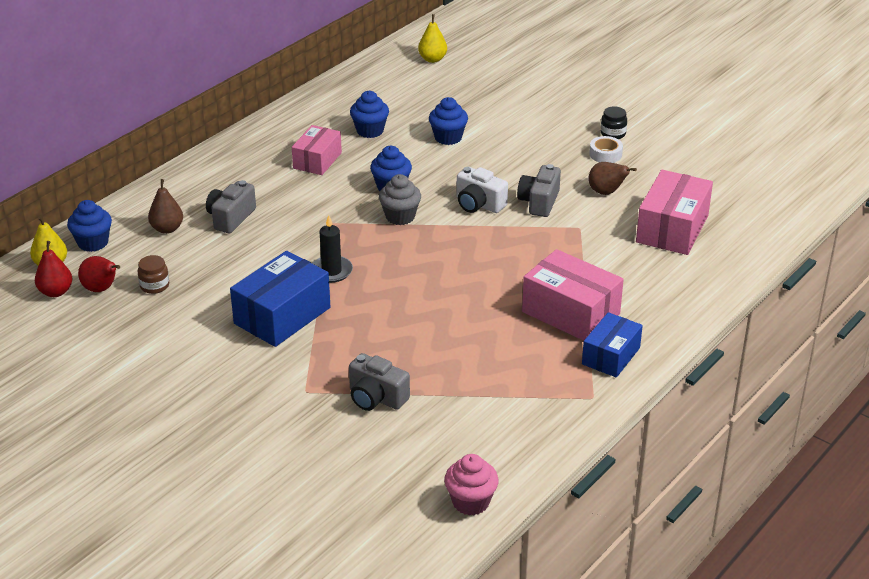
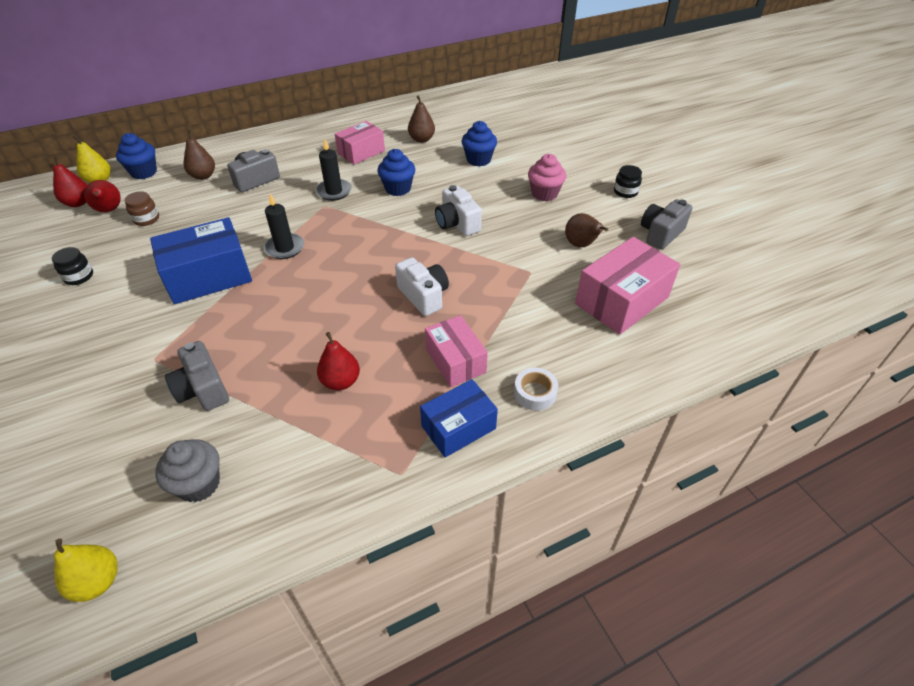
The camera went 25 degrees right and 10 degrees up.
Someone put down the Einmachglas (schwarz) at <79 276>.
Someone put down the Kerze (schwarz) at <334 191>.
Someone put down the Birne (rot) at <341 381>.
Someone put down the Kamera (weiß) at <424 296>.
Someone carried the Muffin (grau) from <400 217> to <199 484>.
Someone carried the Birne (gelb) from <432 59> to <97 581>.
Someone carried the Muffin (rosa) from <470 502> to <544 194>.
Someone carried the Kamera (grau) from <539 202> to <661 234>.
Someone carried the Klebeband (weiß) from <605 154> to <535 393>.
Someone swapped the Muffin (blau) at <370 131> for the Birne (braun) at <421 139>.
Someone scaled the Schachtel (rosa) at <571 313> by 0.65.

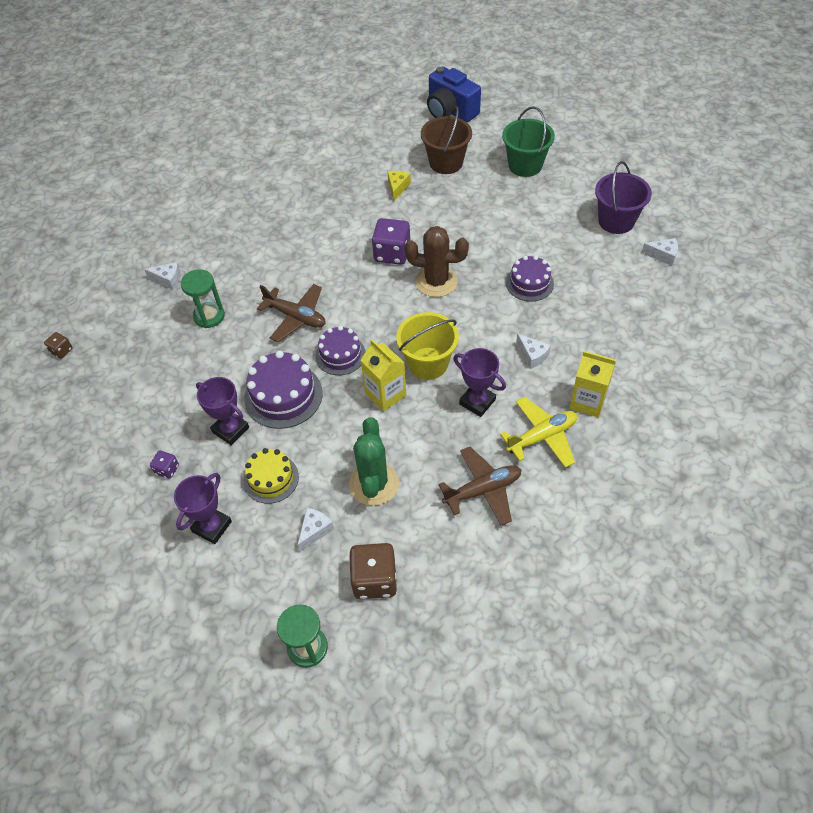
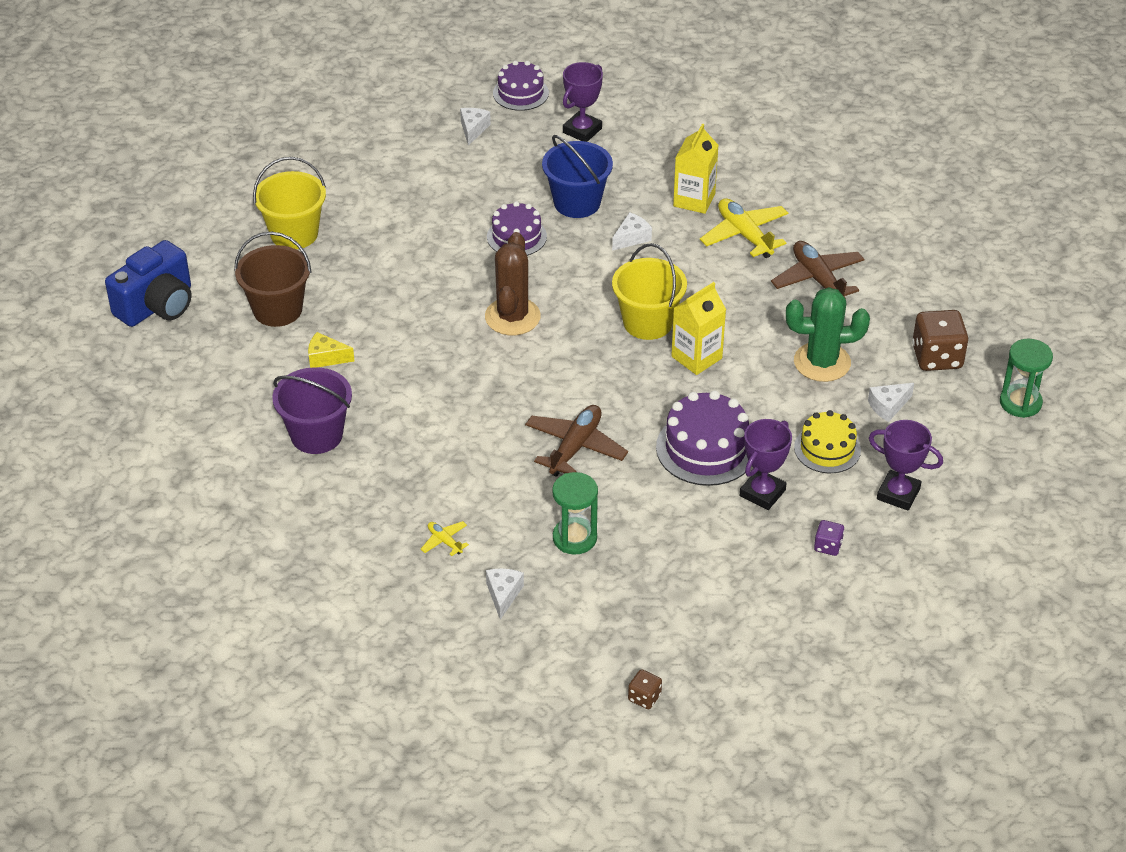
The camera went 95 degrees left and 10 degrees down.
Someone took away the Spielwürfel (lila) at <392 253>.
Someone put down the Flugzeug (gelb) at <444 541>.
Someone put down the Eimer (blau) at <577 203>.
Someone carried the Kuchen (lila) from <340 355> to <520 93>.
Someone carried the Pokal (lila) from <477 402> to <582 130>.
Someone carried the Eimer (lila) from <616 221> to <316 435>.
Someone repainted the Eimer (grün) at <525 165>, which became the Eimer (gelb) at <294 234>.
Someone rotated the Käse (weiß) at <315 530> by 60 degrees counterclockwise.

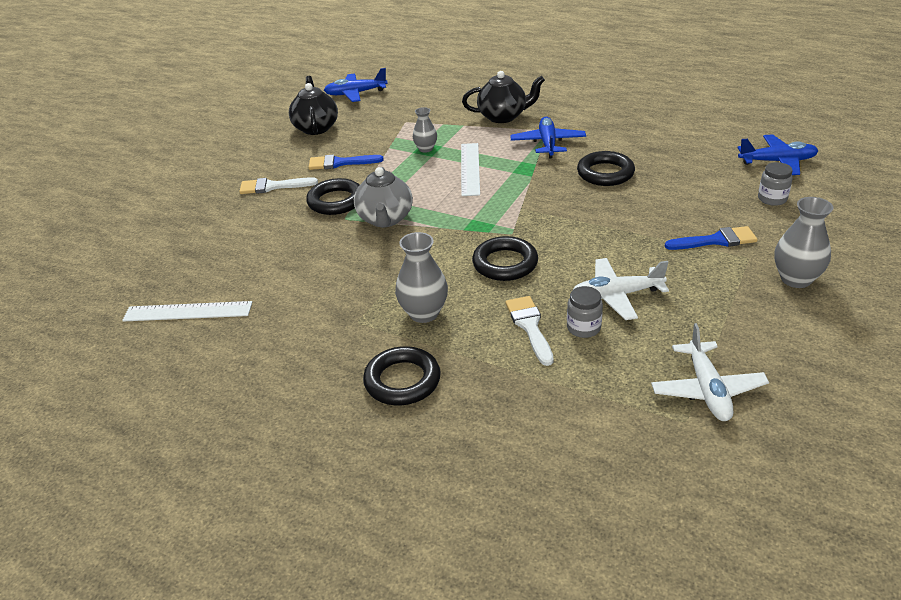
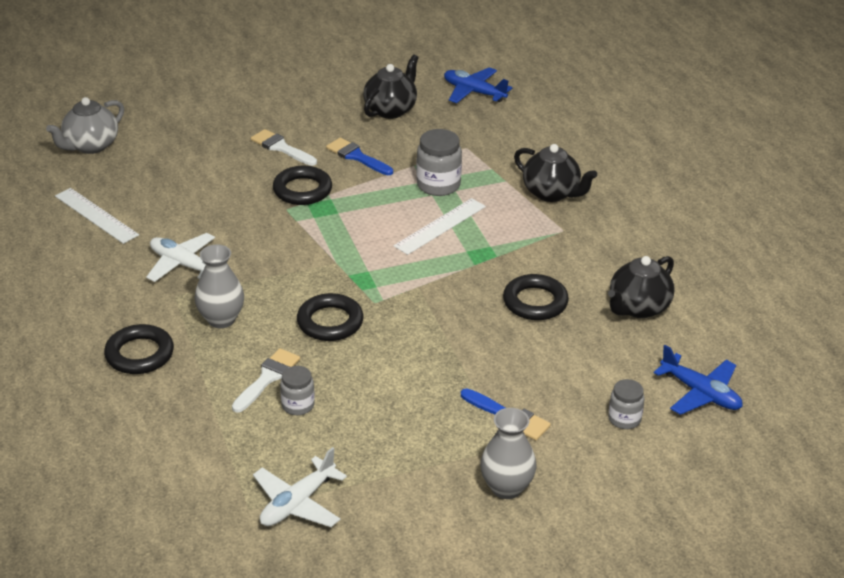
The camera went 40 degrees right and 0 degrees up.
Someone took away the Flugzeug (blau) at <548 143>.
Someone put down the Teekanne (schwarz) at <638 308>.
Someone carried the Teekanne (grau) from <385 219> to <90 146>.
Someone carried the Flugzeug (weiß) from <616 295> to <183 265>.
Someone swapped the Vase (grau) at <426 149> for the Einmachglas (grau) at <438 185>.

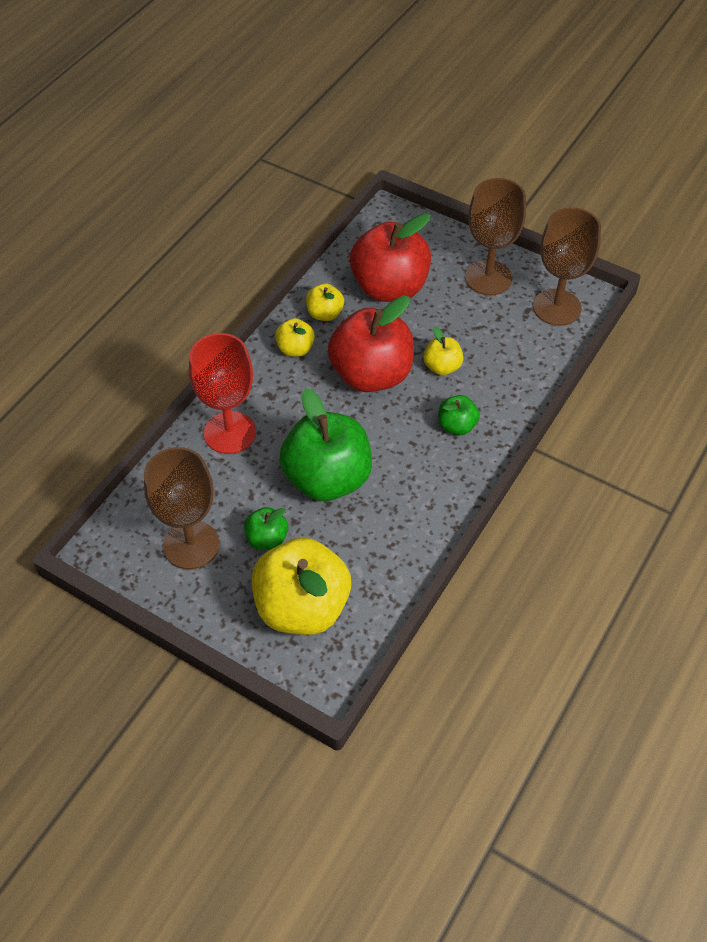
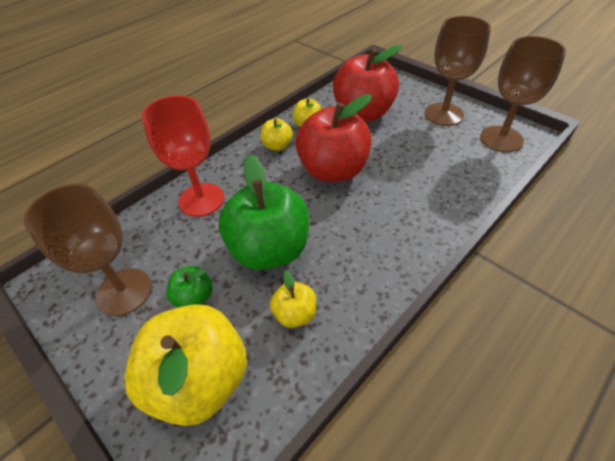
The camera went 15 degrees right and 5 degrees down.
Someone took away the Apfel (grün) at <457 426>.
Someone carried the Apfel (gelb) from <442 367> to <295 314>.

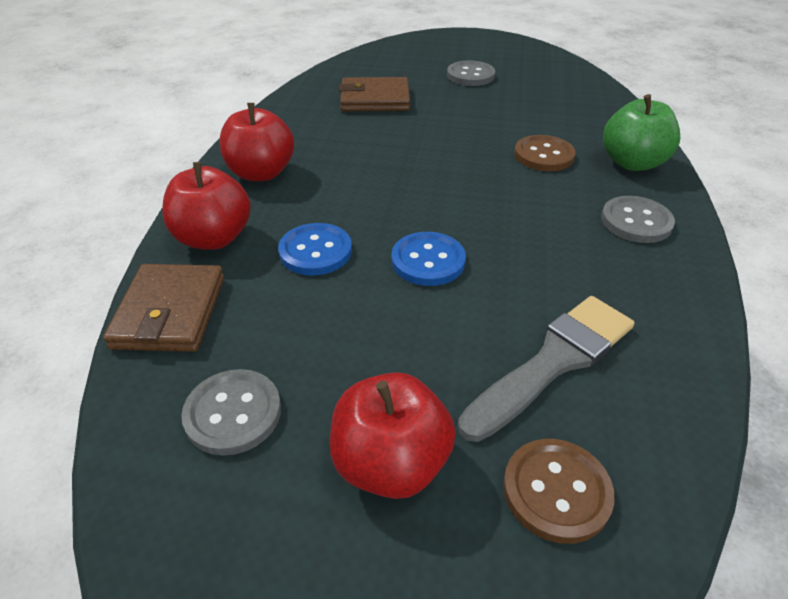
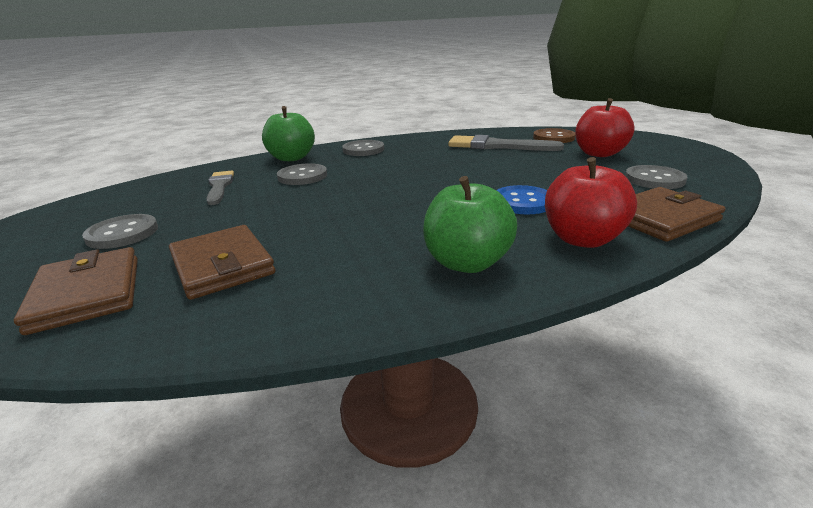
The camera went 120 degrees left and 15 degrees down.
Someone took away the Knopf (blau) at <428 261>.
Someone put down the Geldbörse (braun) at <87 294>.
Someone put down the Pinsel (grau) at <219 186>.
Someone repainted the Apfel (rot) at <261 173>, which became the Apfel (grün) at <467 263>.
Someone repainted the Knopf (braun) at <543 155>, which became the Knopf (grau) at <302 176>.

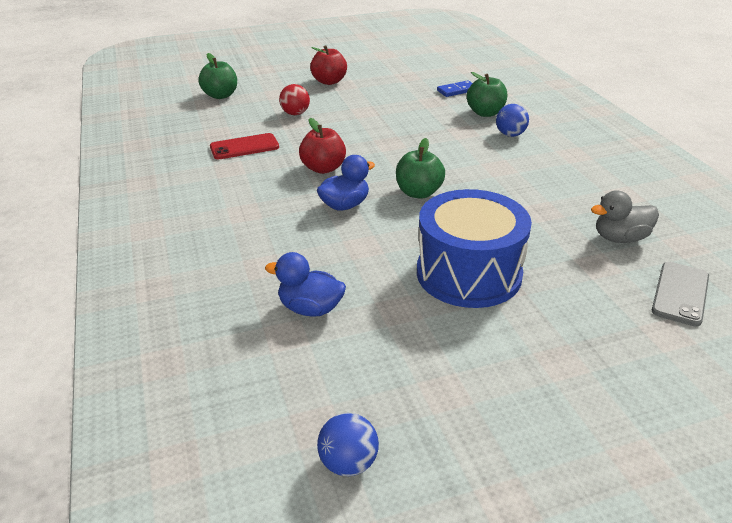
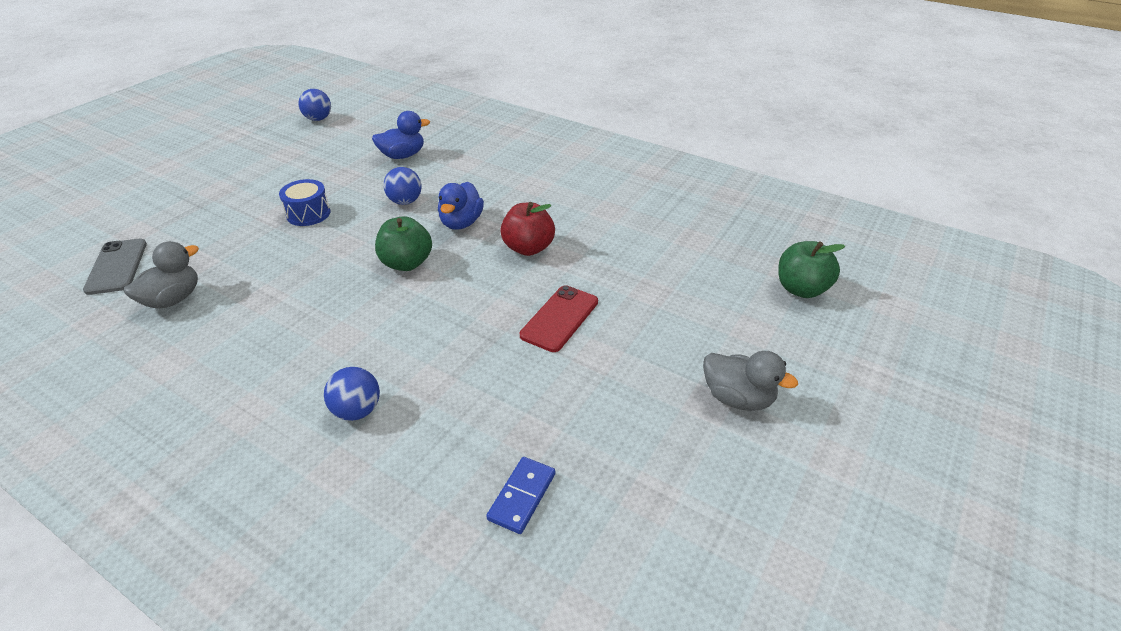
The camera went 140 degrees right and 5 degrees up.
Someone took away the Ball (rot) at <295 113>.
Someone took away the Apfel (grün) at <485 113>.
Someone put down the Ball (blau) at <405 201>.
Someone carried the Handy (rot) from <244 147> to <559 318>.
Someone swapped the Apfel (rot) at <329 81> for the Ente (grau) at <737 398>.
Someone scaled the Trommel (blau) at <468 273> by 0.47.

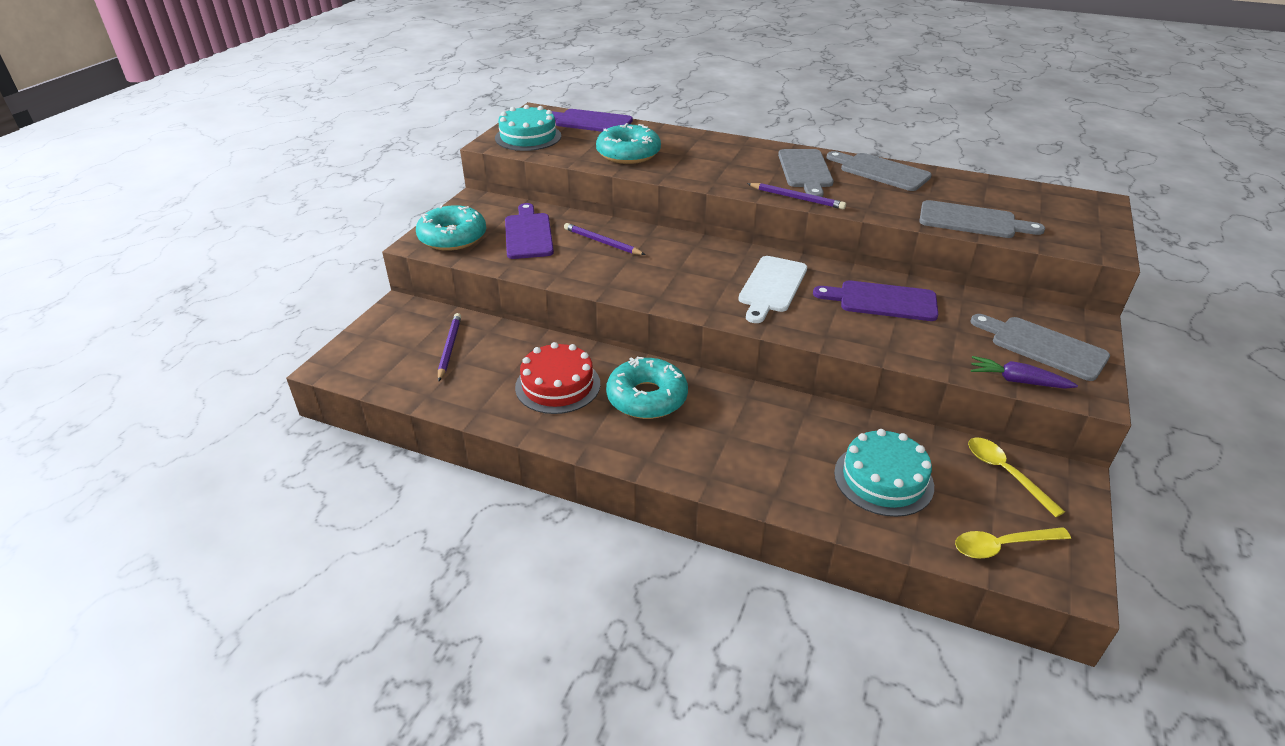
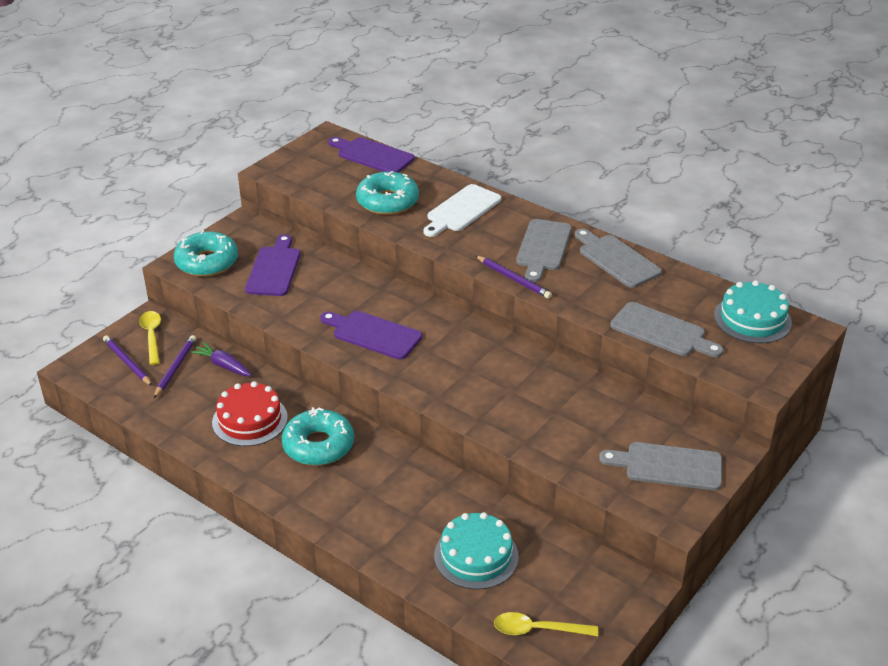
The camera went 15 degrees right and 0 degrees up.
Someone carried the Kuchen (türkis) from <528 137> to <752 319>.
Someone carried the Bleistift (lila) from <602 242> to <127 362>.
Someone carried the Schneidebrett (weiß) from <772 287> to <461 210>.
Someone carried the Schneidebrett (lila) from <882 301> to <373 334>.
Someone carried the Löffel (gelb) from <1005 473> to <152 336>.
Someone carried the Karotte (lila) from <1017 381> to <223 365>.
Someone rotated the Schneidebrett (grau) at <1043 347> by 45 degrees counterclockwise.

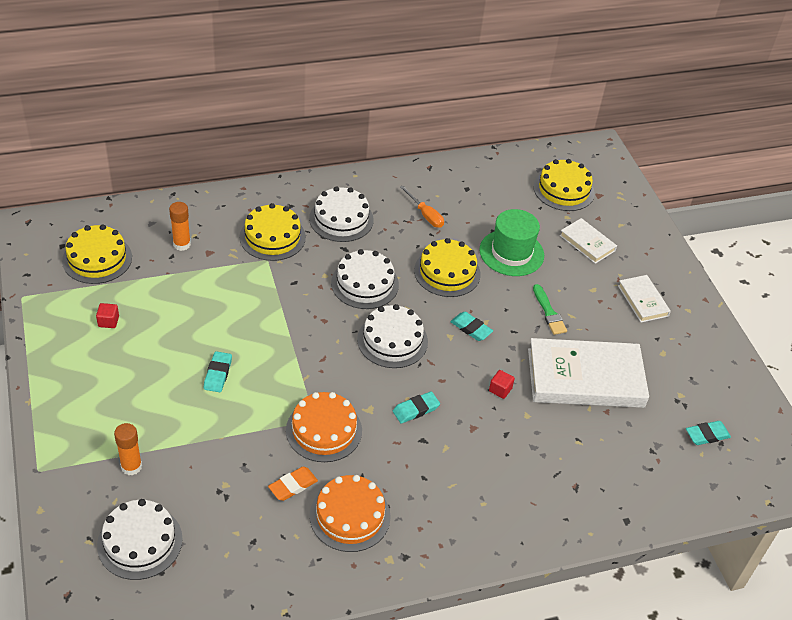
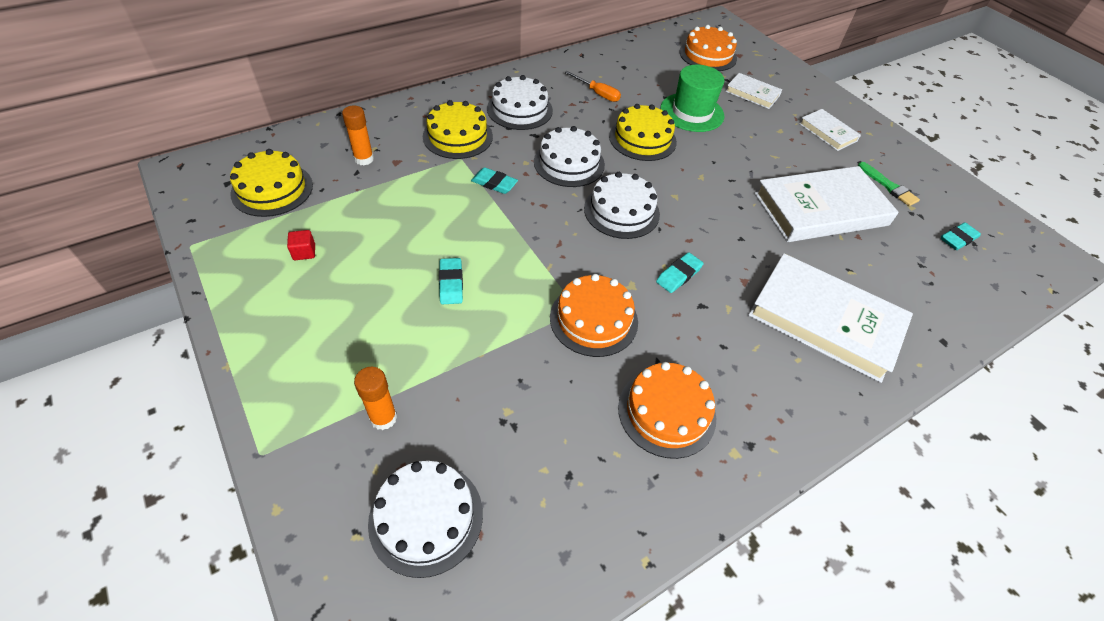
The camera went 15 degrees left and 5 degrees up.
Someone took away the Radiergummi (orange) at <293 485>.
Someone took away the Kubus (rot) at <500 390>.
Someone put down the Buch (weiß) at <825 320>.
Someone carried the Radiergummi (türkis) from <471 328> to <494 183>.
Someone carried the Pinsel (grün) from <549 312> to <888 186>.
Someone repainted the Kuchen (gelb) at <563 190>, which became the Kuchen (orange) at <708 55>.

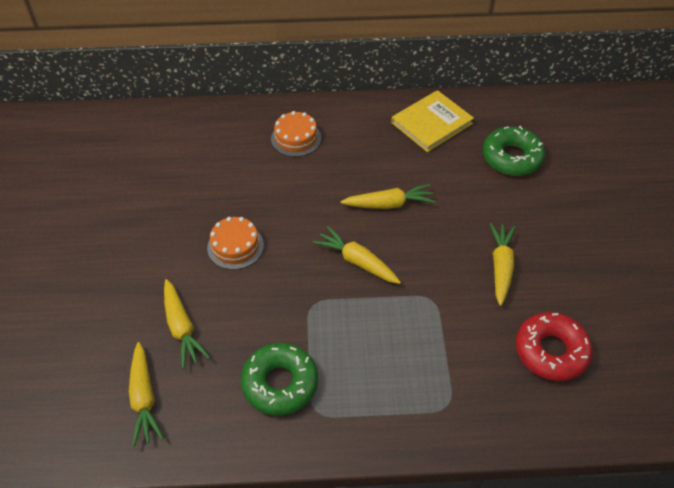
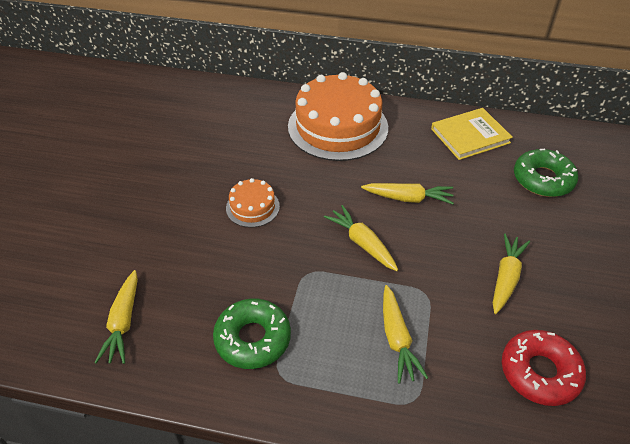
The camera went 15 degrees right and 5 degrees down.
Someone carried the Karotte (gelb) from <182 328> to <397 339>.
Someone scaled the Kuchen (orange) at <296 138> by 2.13.

